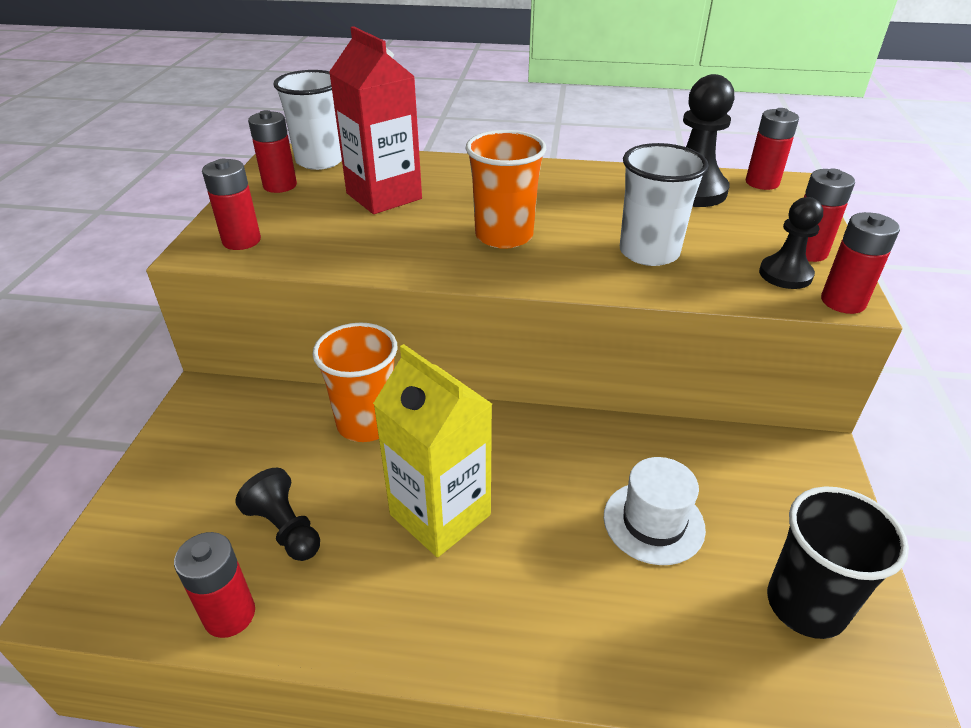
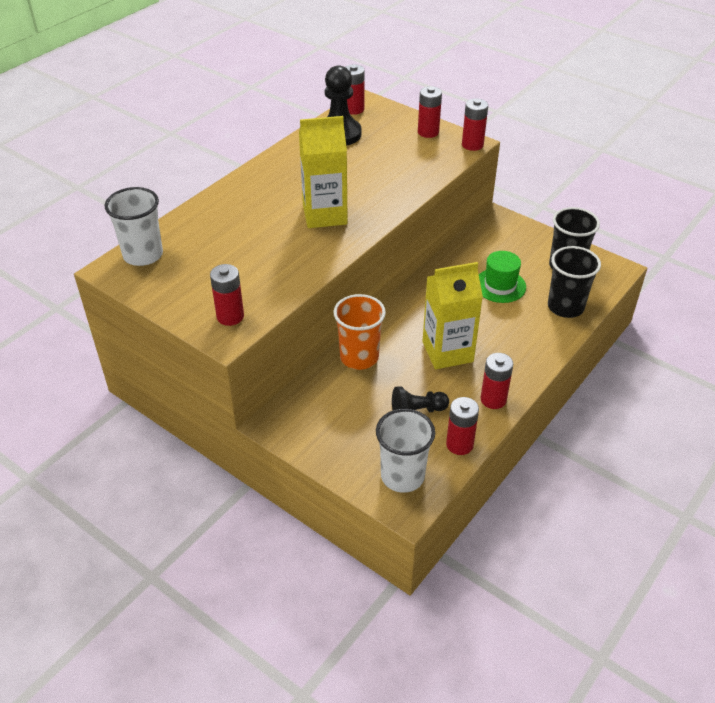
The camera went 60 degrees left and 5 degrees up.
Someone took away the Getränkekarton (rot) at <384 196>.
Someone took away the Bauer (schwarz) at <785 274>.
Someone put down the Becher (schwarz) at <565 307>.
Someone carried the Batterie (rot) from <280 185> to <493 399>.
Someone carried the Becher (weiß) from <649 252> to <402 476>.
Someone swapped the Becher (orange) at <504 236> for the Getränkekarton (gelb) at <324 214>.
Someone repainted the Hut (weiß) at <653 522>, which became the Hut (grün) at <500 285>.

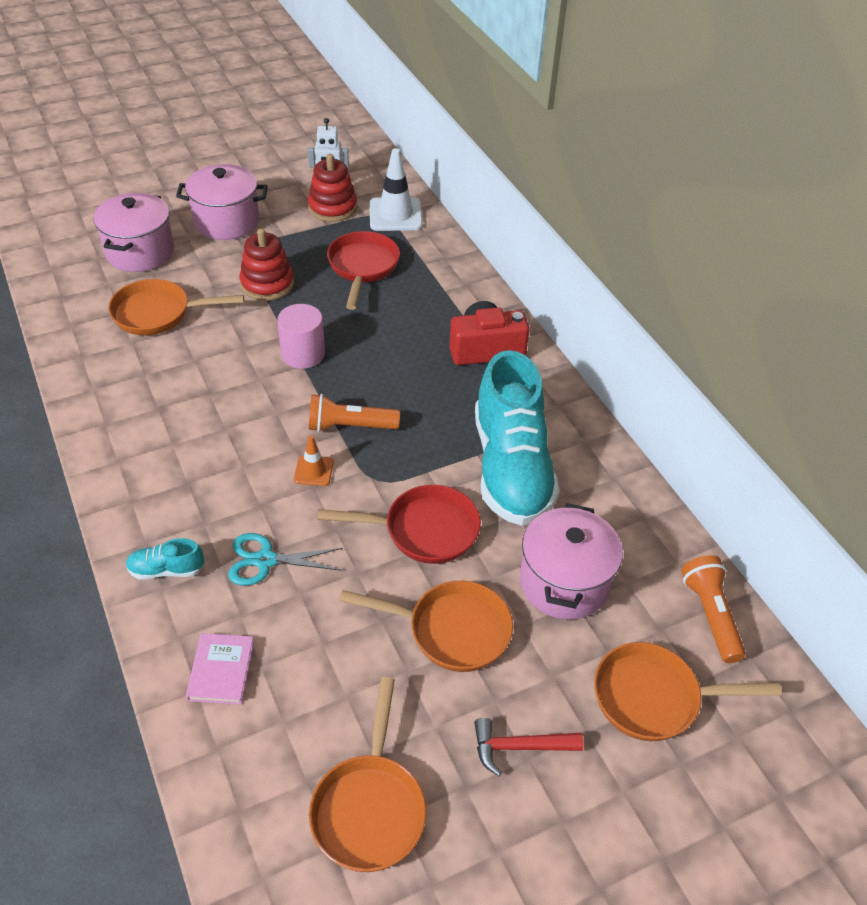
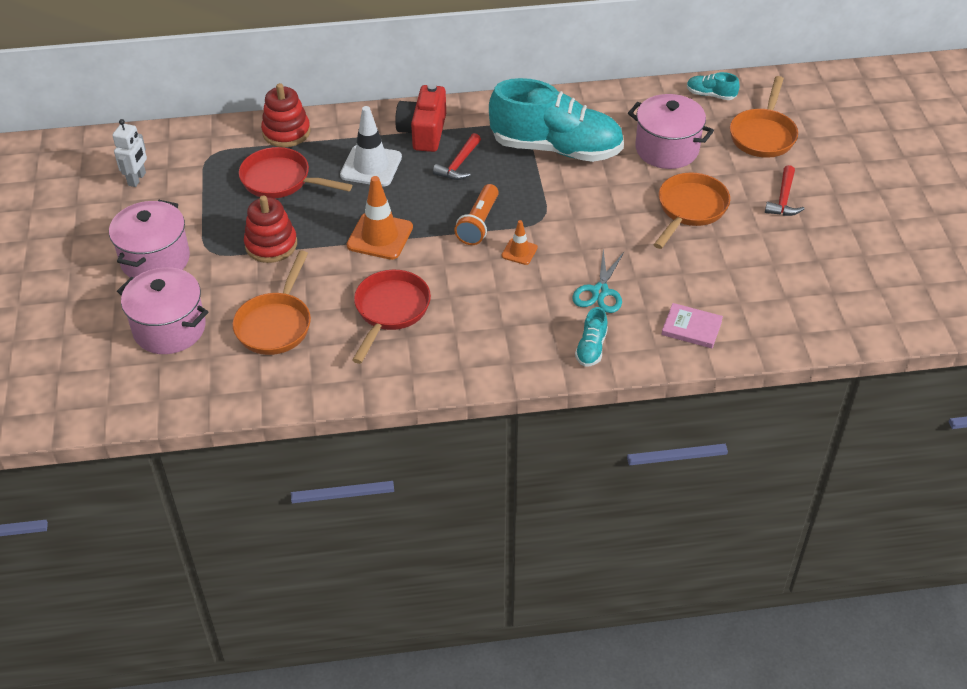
The camera went 70 degrees left and 0 degrees up.
Someone took away the Pfanne (orange) at <369 807>.
Someone put down the Hammer (rot) at <459 164>.
Someone carried the Stapelspielzeug (rot) from <332 208> to <286 132>.
Someone carried the Pfanne (rot) from <424 530> to <390 311>.
Someone carried the Leitkegel (weiß) from <395 215> to <371 166>.
Someone swapped the Vollzylinder (rosa) at <303 354> for the Leitkegel (orange) at <380 236>.
Someone swapped the Taschenlampe (orange) at <710 615> for the Schuh (türkis) at <710 95>.

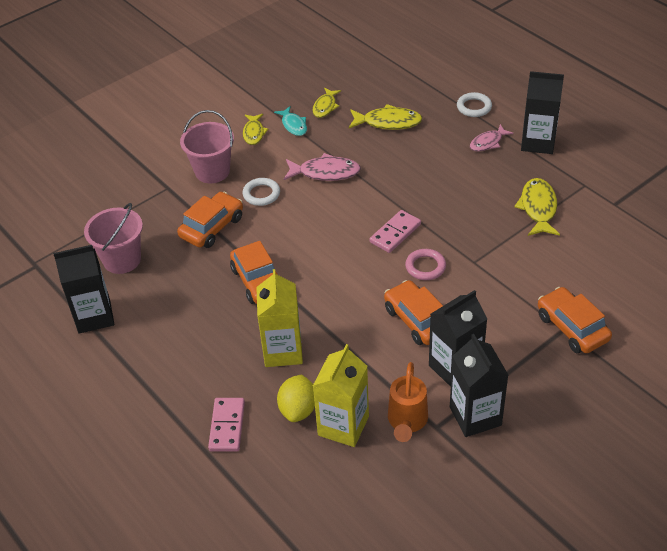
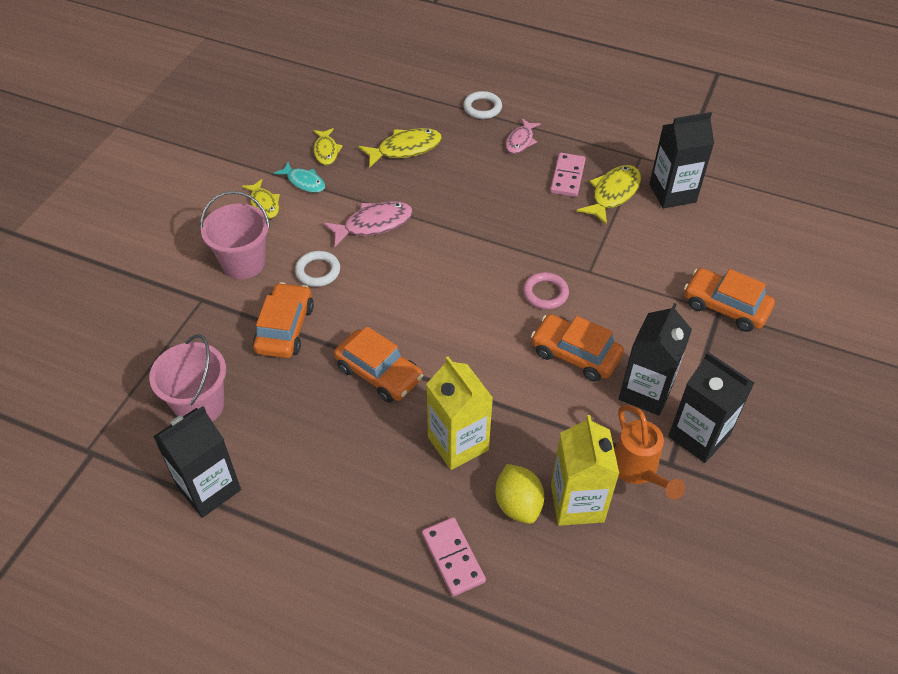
The camera went 30 degrees left and 5 degrees up.
Someone carried the Dominostein (rosa) from <395 233> to <567 177>.
Someone carried the Getränkekarton (schwarz) from <538 142> to <672 193>.
Someone rotated the Fisch (gelb) at <538 208> by 60 degrees clockwise.

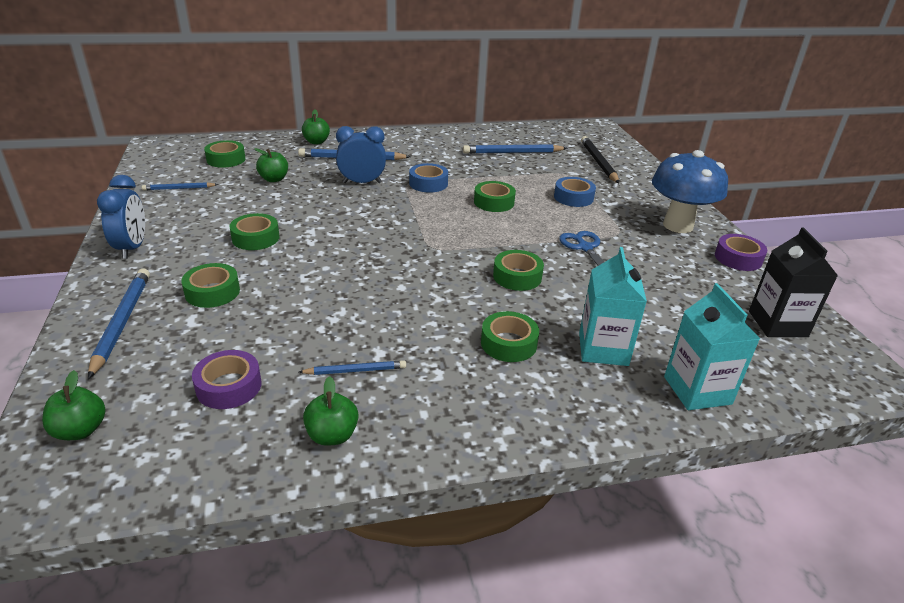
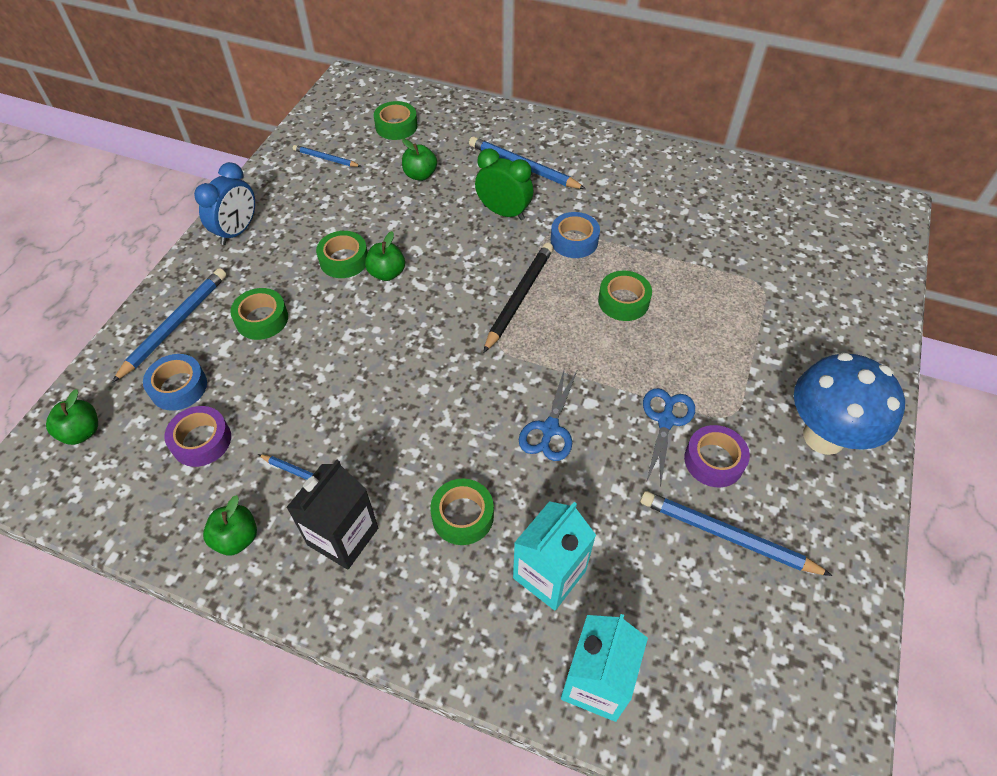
The camera went 35 degrees right and 20 degrees up.
Someone carried the Apfel (grün) from <316 142> to <387 273>.
Someone carried the Bleistift (blau) from <512 152> to <726 536>.
Someone carried the Klebeband (blau) from <573 197> to <178 387>.
Someone carried the Bleistift (schwarz) from <598 162> to <519 297>.
Someone carried the Klebeband (lila) from <738 258> to <714 460>.
Someone carried the Getränkekarton (schwarz) from <777 324> to <343 536>.
Someone swapped the Klebeband (grün) at <517 276> for the Schere (blau) at <550 429>.
Someone repainted the Wecker (blau) at <362 182>, which became the Wecker (grün) at <504 212>.

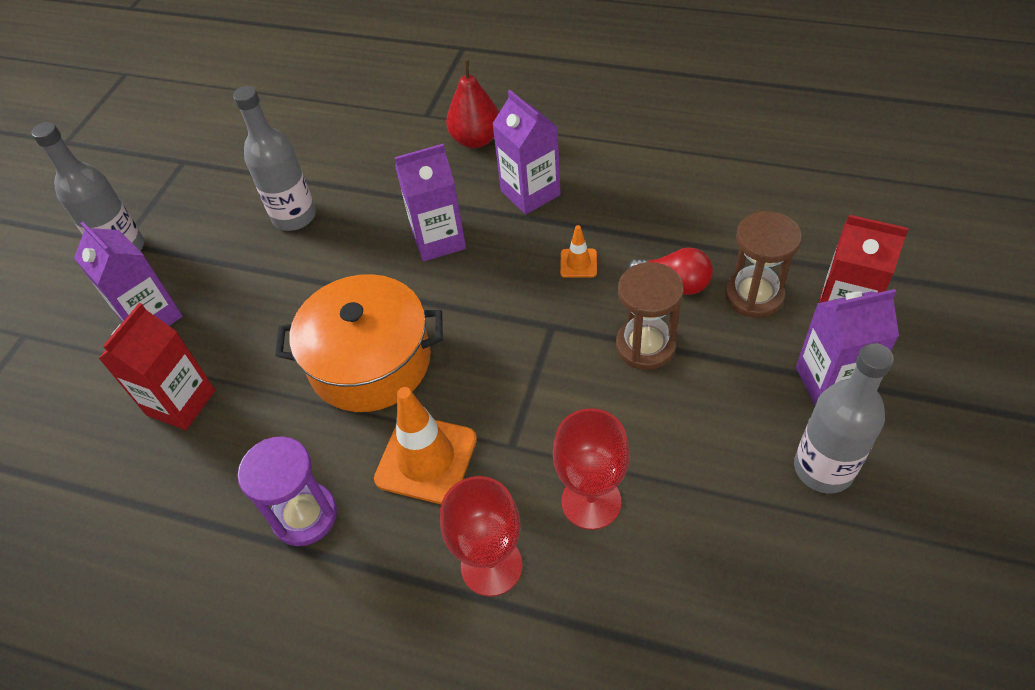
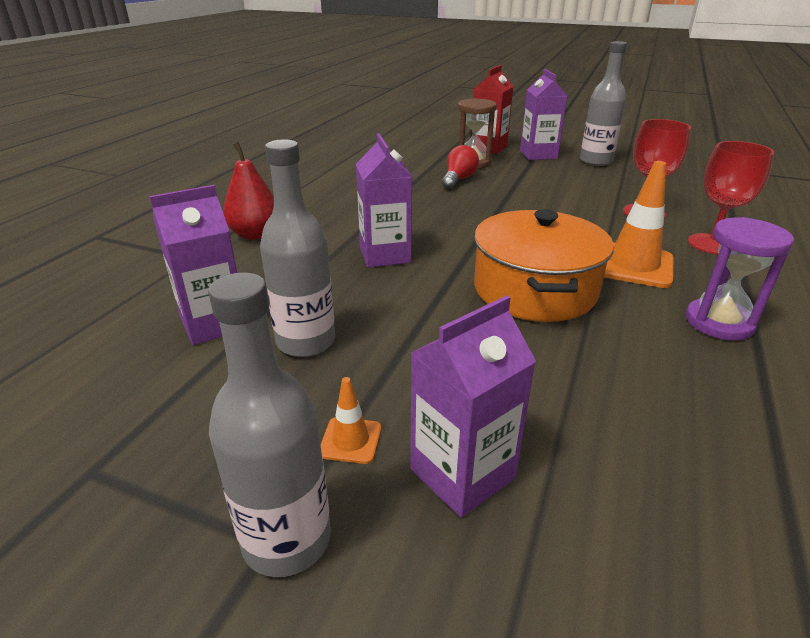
The camera went 90 degrees left and 20 degrees down.
Someone took away the Getränkekarton (rot) at <181 402>.
Someone took away the Sanduhr (braun) at <645 346>.
Someone carried the Getränkekarton (lila) from <530 193> to <214 324>.
Someone carried the Leitkegel (orange) from <578 263> to <350 440>.

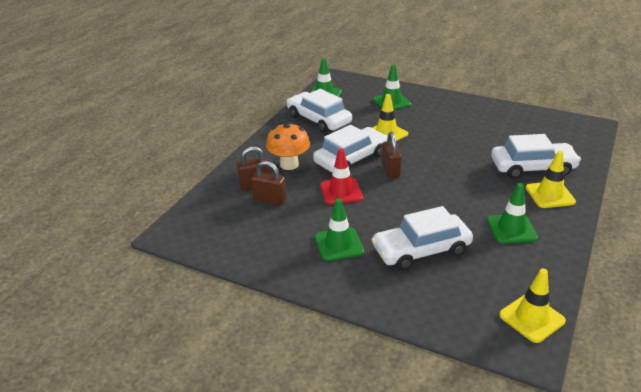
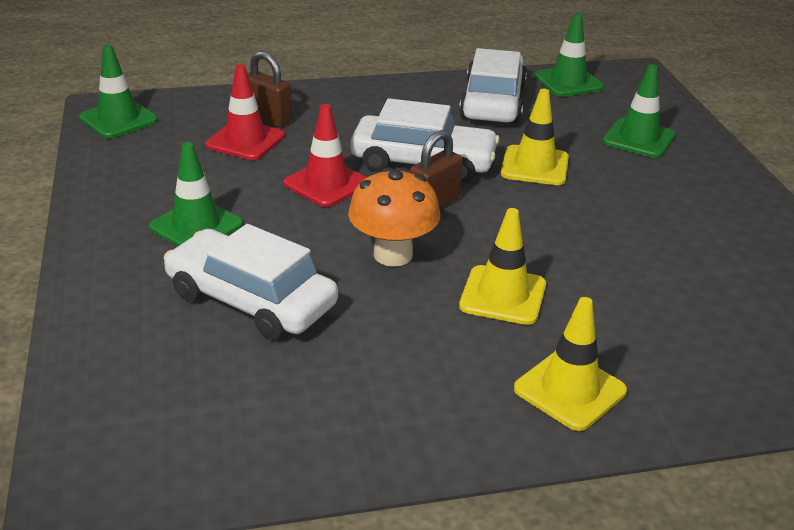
The camera went 50 degrees right and 0 degrees up.
Someone took away the Auto (weiß) at <532 167>.
Someone carried the Pilz (orange) from <289 164> to <393 255>.
Someone carried the Leitkegel (grün) from <511 229> to <118 119>.
Someone carried the Leitkegel (gelb) from <532 318> to <503 295>.
Someone swapped the Vorhängeschloss (braun) at <270 200> for the Leitkegel (rot) at <245 141>.

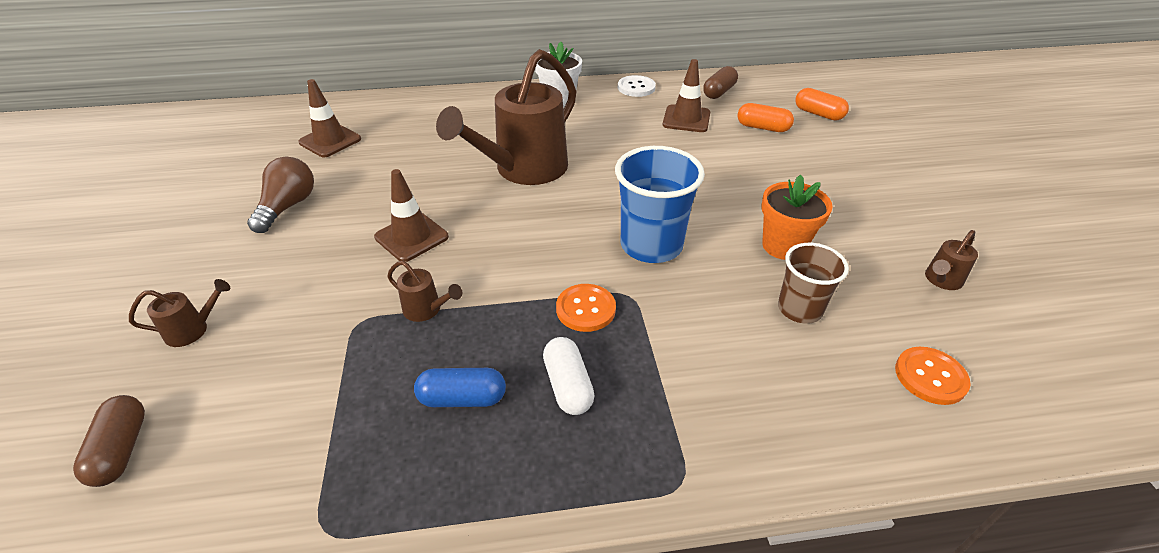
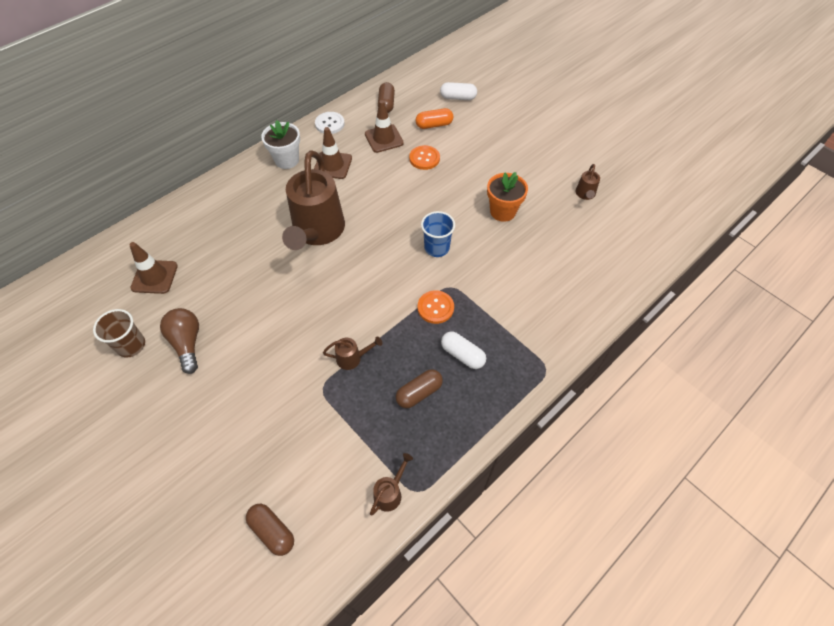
The camera went 35 degrees left and 15 degrees up.
Someone carried the Gießkanne (braun) from <193 330> to <390 492>.
Someone carried the Leitkegel (braun) from <411 237> to <332 165>.
Someone carried the Becher (braun) from <799 309> to <131 345>.
Someone carried the Knopf (orange) from <930 377> to <424 158>.
Someone repainted the Kapsel (blau) at <462 398>, which became the Kapsel (braun) at <419 393>.
Someone repainted the Kapsel (orange) at <818 114>, which became the Kapsel (weiß) at <458 98>.
Someone scaled the Becher (blau) at <651 245> by 0.63.

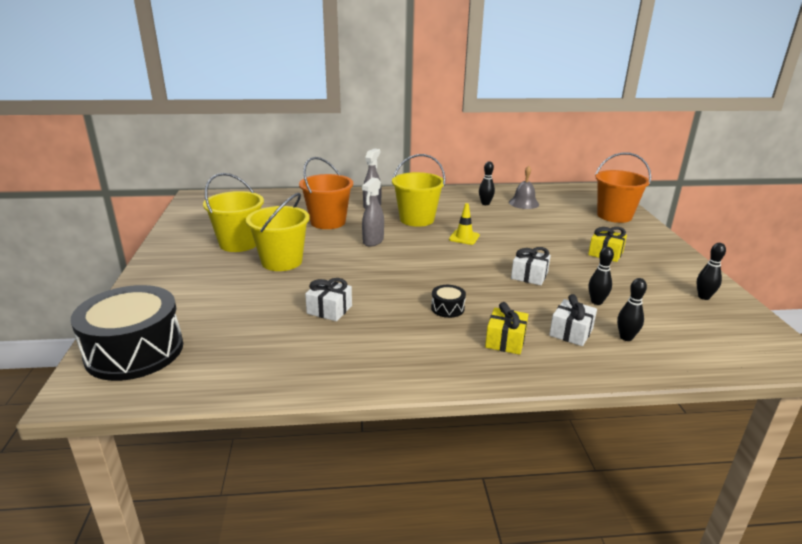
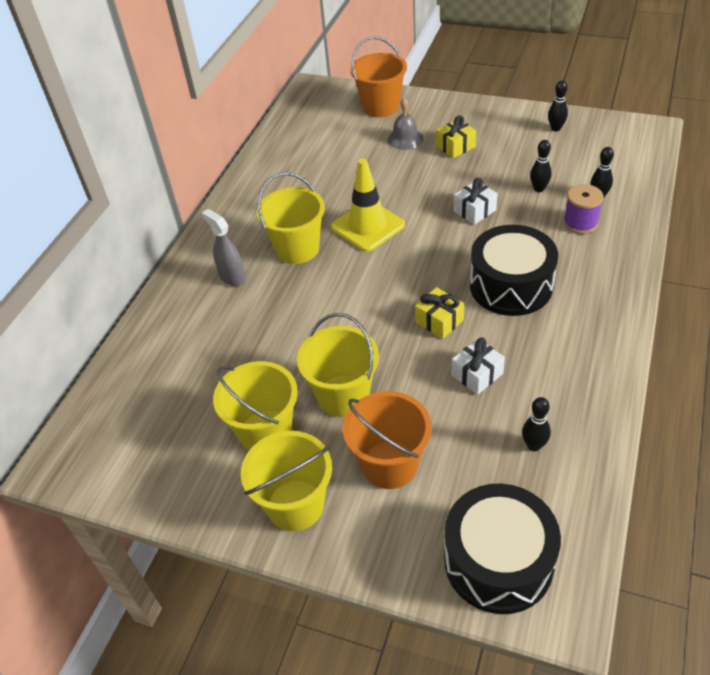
The camera went 60 degrees left and 20 degrees up.
Someone took away the Sprühflasche (grau) at <373 241>.
Someone put down the Eimer (gelb) at <295 505>.
Someone carried the Eimer (orange) from <328 222> to <389 464>.
Someone carried the Bowlingkegel (schwarz) from <485 203> to <534 445>.
Someone carried the Geschenk (gelb) from <505 341> to <439 321>.
Someone carried the Glocke (grau) from <523 203> to <405 139>.
Someone swapped the Geschenk (weiß) at <571 332> for the Garnrolle (lila) at <580 223>.
Someone scaled the Trommel (schwarz) at <447 308> by 2.41.
Someone scaled the Leitkegel (gelb) at <464 237> by 1.87.

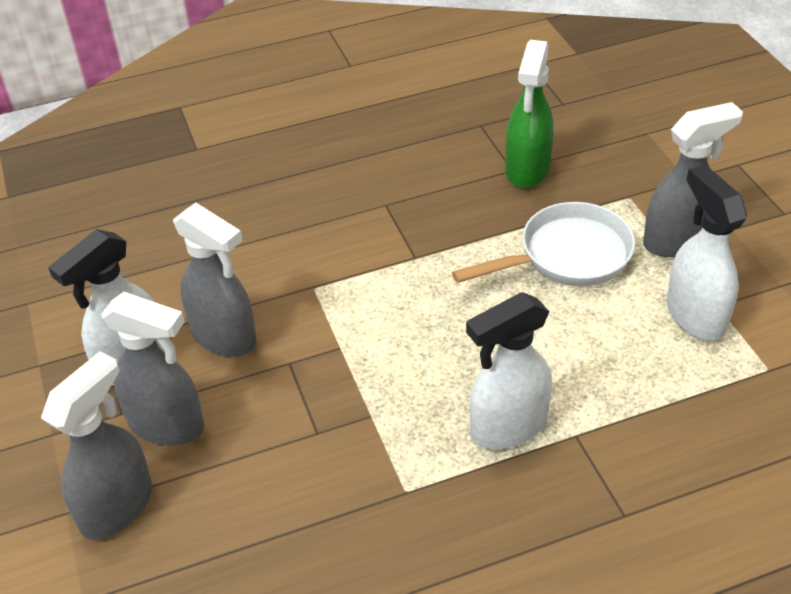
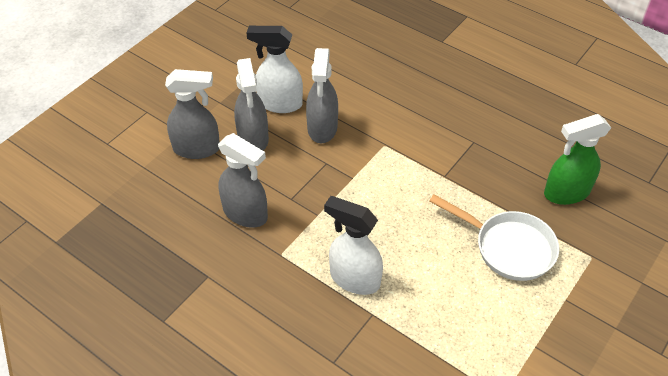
The camera went 55 degrees right and 5 degrees up.
Someone took away the Sprühflasche (weiß) at <695 315>.
Someone carried the Sprühflasche (grau) from <676 240> to <246 214>.

